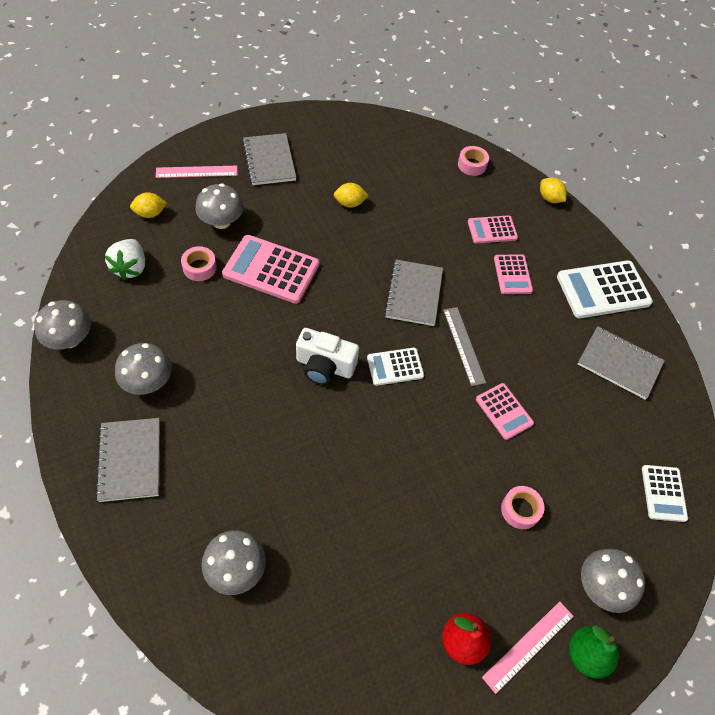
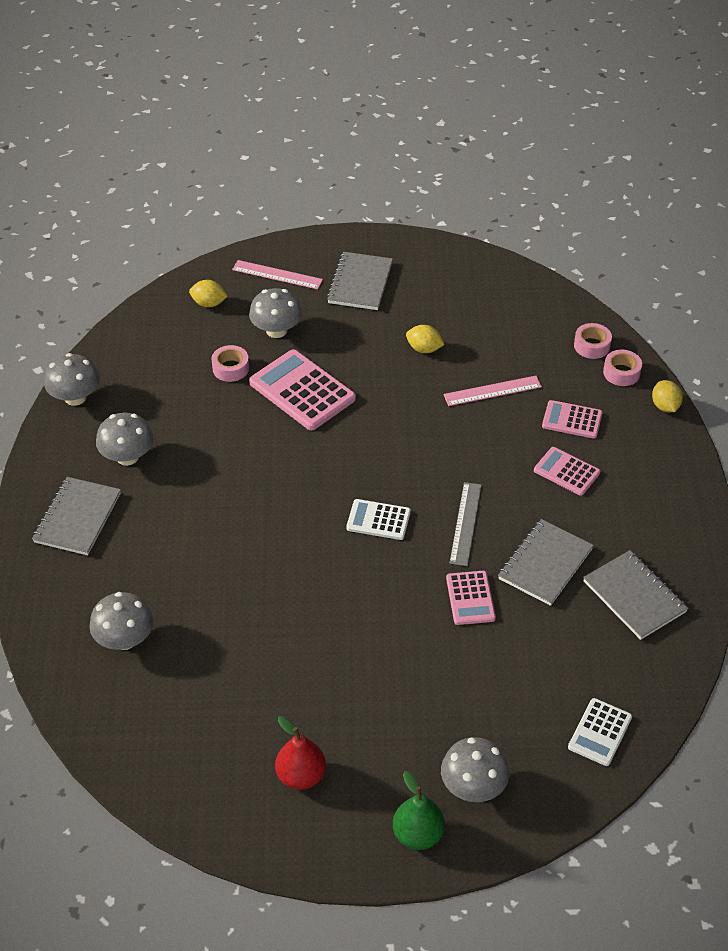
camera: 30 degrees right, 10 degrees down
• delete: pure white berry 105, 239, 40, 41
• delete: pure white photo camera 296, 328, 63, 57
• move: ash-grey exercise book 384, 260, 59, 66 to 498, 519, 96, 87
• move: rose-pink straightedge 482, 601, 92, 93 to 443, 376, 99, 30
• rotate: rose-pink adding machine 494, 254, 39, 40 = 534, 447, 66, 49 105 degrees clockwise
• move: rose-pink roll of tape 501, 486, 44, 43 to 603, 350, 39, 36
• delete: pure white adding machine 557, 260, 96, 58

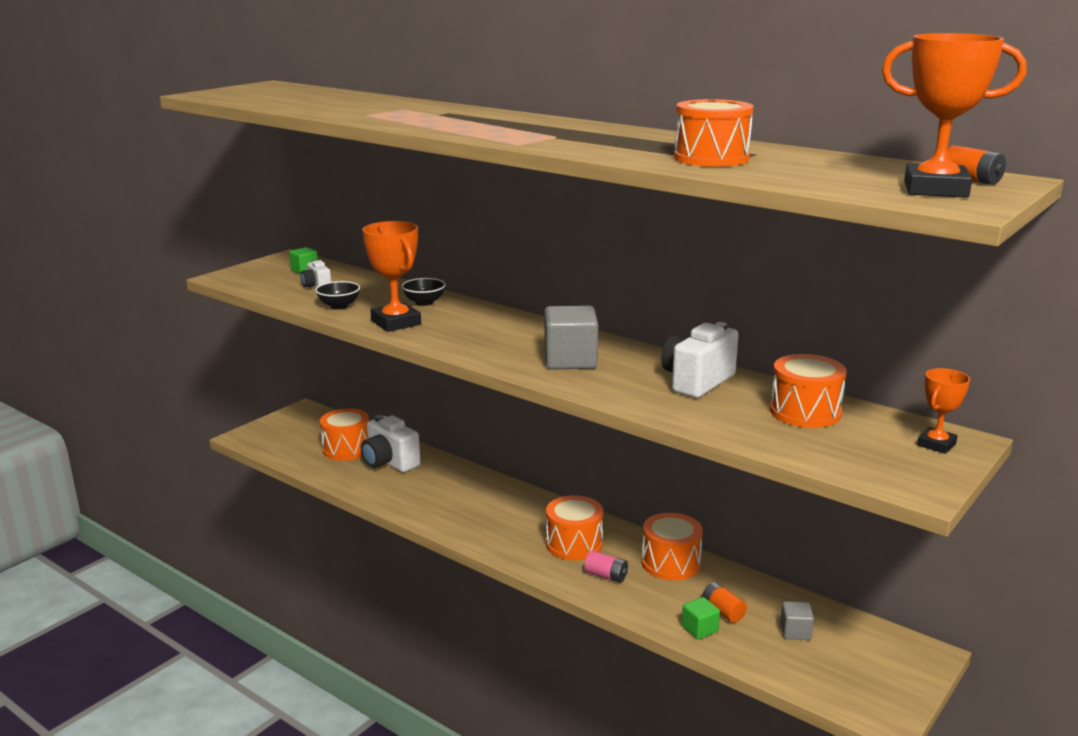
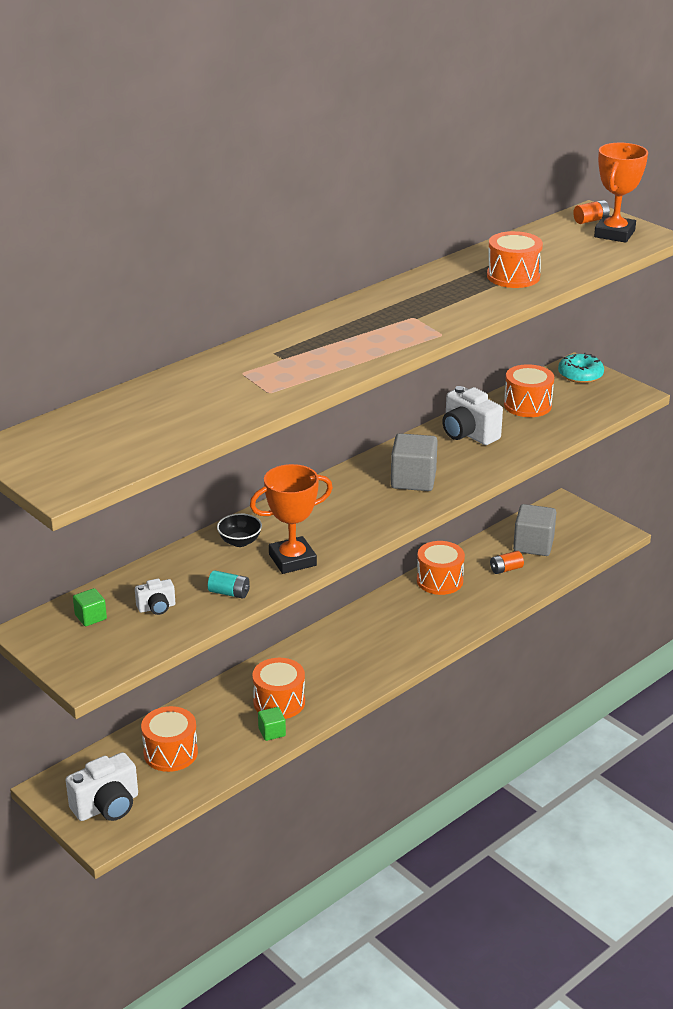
camera: 80 degrees left, 10 degrees up
• replace: jet-black deep dish 315, 281, 45, 28 to teal power cell 208, 570, 42, 29
• move: pure white photo camera 361, 415, 60, 57 to 66, 752, 72, 69
• move: bright orange snare drum 546, 495, 57, 65 to 252, 658, 53, 61
• delete: rose-pink power cell 584, 551, 44, 32
• move: leaf-green solid cube 682, 597, 38, 43 to 258, 707, 28, 34
• resize: ash-grey solid cube 780, 601, 34, 39 = 513, 504, 43, 52 x1.91
• replace: bright orange prize cup 917, 368, 53, 86 to teal glazed donut 558, 353, 46, 30

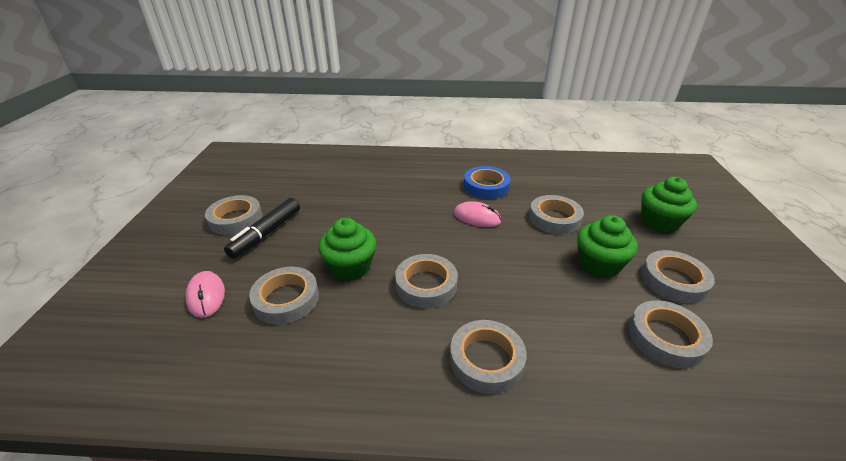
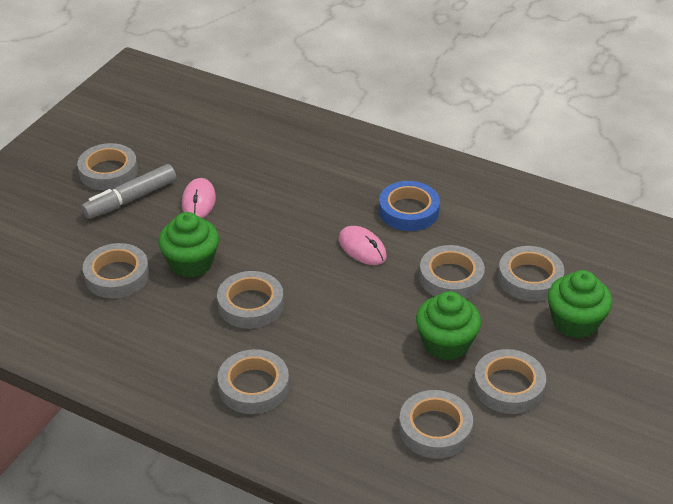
camera: 25 degrees right, 5 degrees up
• move: rose-pink computer mouse 185, 271, 40, 47 to 182, 178, 34, 40
• recolor: jet-black marker pen 224, 198, 76, 61 to ash-grey marker pen 81, 164, 95, 55
• insert: ash-grey roll of tape 498, 246, 66, 55

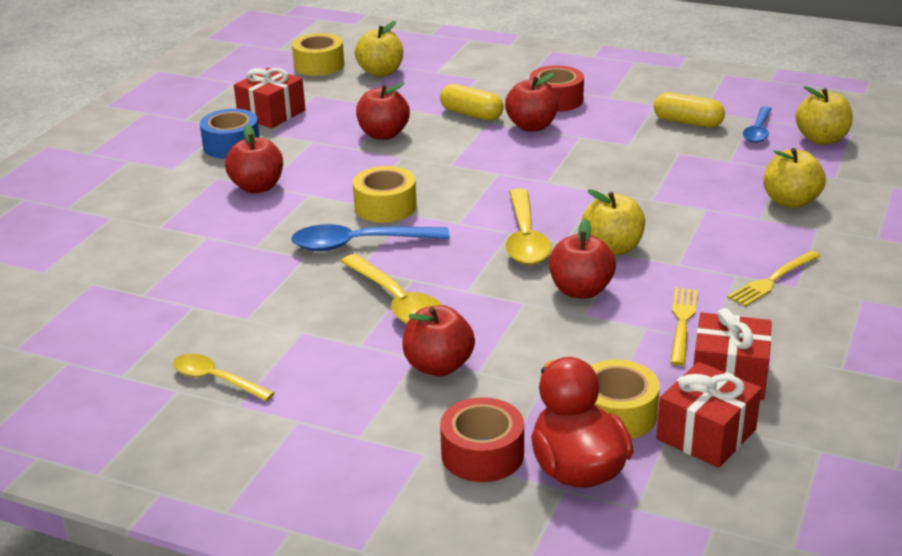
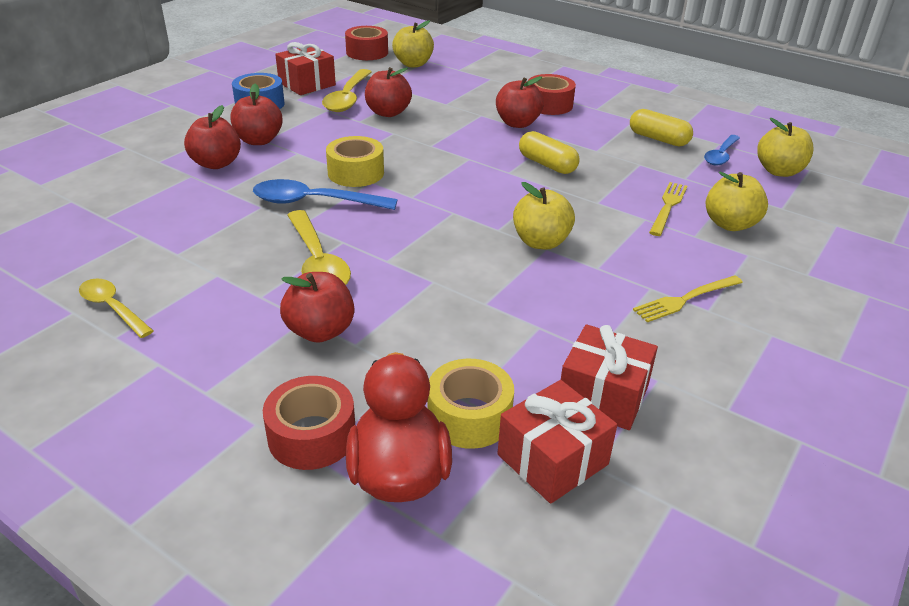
camera: 10 degrees right, 5 degrees up
• recolor: bright yellow roll of tape 292, 33, 52, 43 to scarlet roll of tape 345, 26, 43, 34
• move: bright yellow pill shape 440, 84, 64, 37 to 519, 131, 61, 43
• move: bright yellow teaspoon 506, 189, 45, 76 to 322, 69, 49, 43
• move: scarlet apple 549, 219, 67, 80 to 184, 105, 57, 64
• move: bright yellow table fork 670, 287, 28, 79 to 649, 182, 38, 54

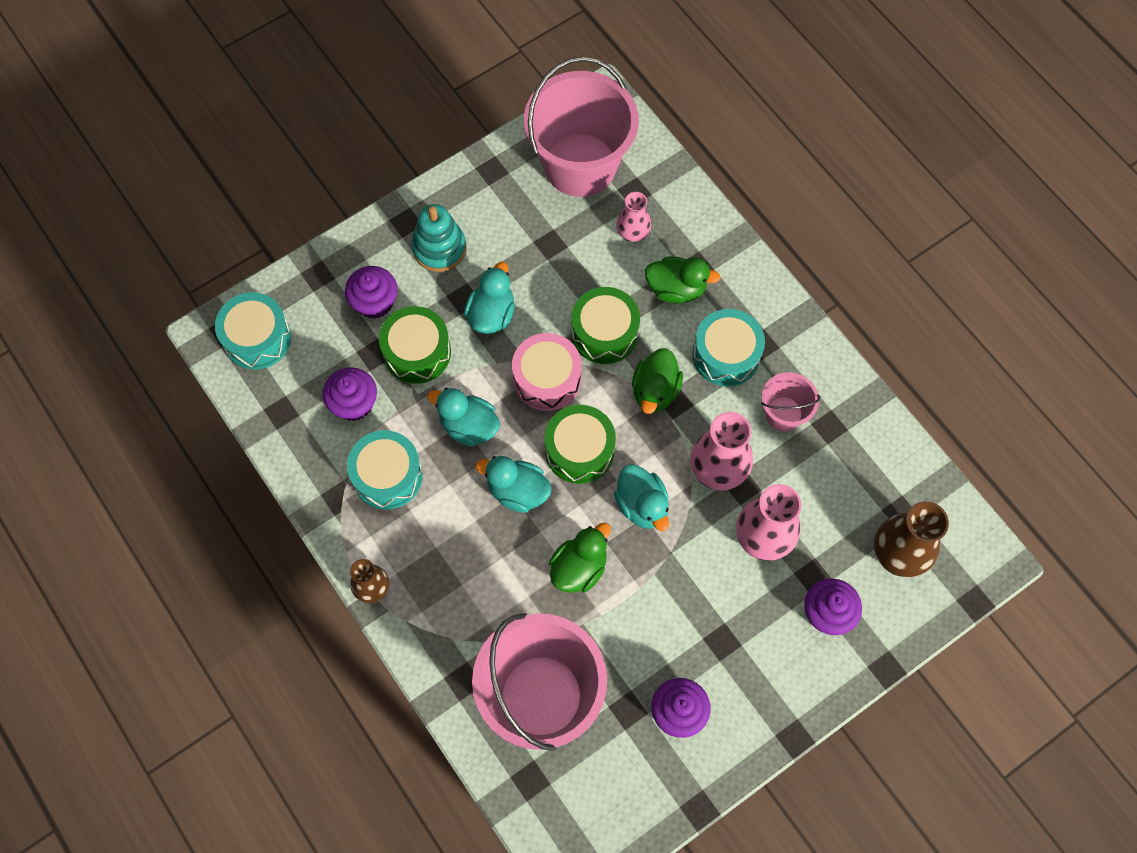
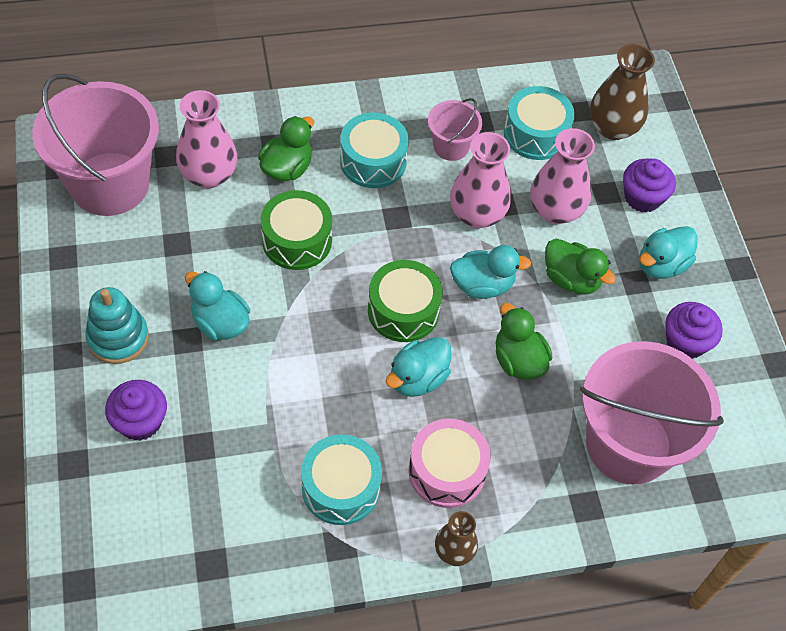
camera: 70 degrees left, 10 degrees down
• move: teal snare drum 215, 292, 76, 78 to 504, 86, 71, 74
• delete: violet muffin 323, 367, 54, 54
• delete: leaf-green snare drum 379, 306, 72, 78
• move: teal rubber duck 427, 388, 73, 59 to 639, 226, 59, 53
• move: rose-pink snare drum 512, 333, 70, 78 to 409, 419, 82, 89
• resize: rose-pink tall vase 616, 192, 35, 50 = 176, 90, 61, 98 x1.66
• move: leaf-green rubber duck 632, 348, 51, 66 to 545, 239, 71, 56

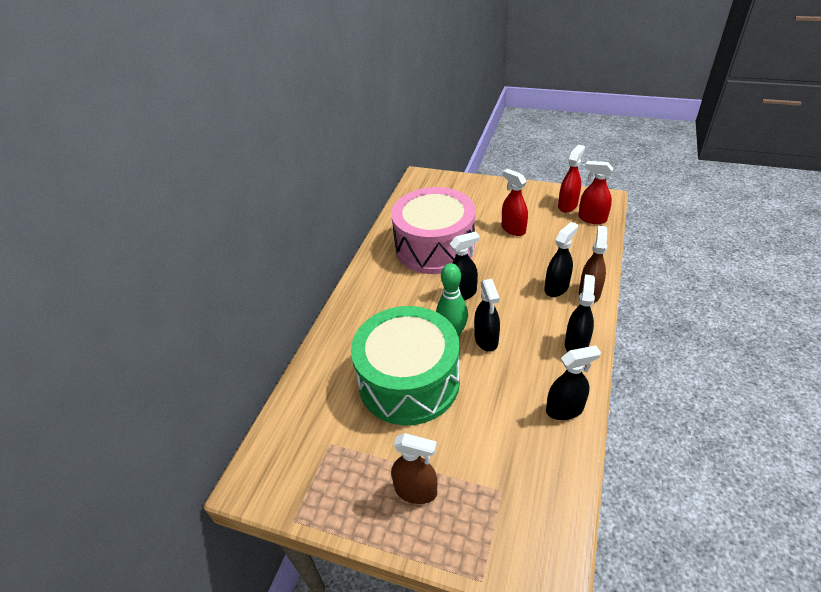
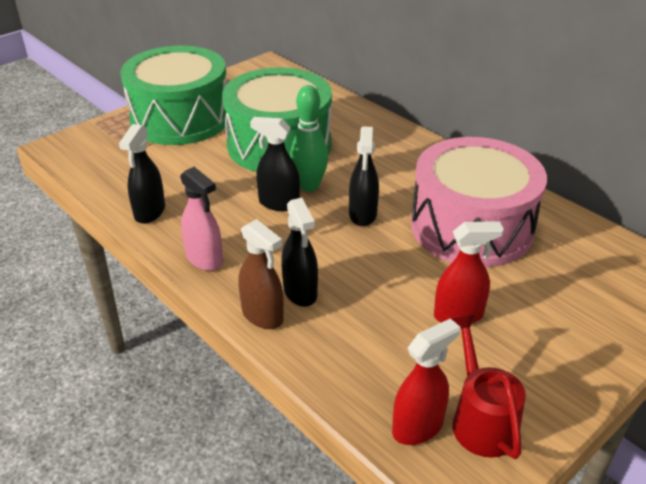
camera: 115 degrees right, 5 degrees down
• replace: russet spray bottle 391, 433, 46, 71 to leaf-green snare drum 121, 46, 106, 99
• replace: scarlet spray bottle 558, 145, 27, 68 to scarlet watering pot 452, 315, 74, 144
• recolor: jet-black spray bottle 565, 274, 30, 78 to rose-pink spray bottle 180, 167, 43, 104

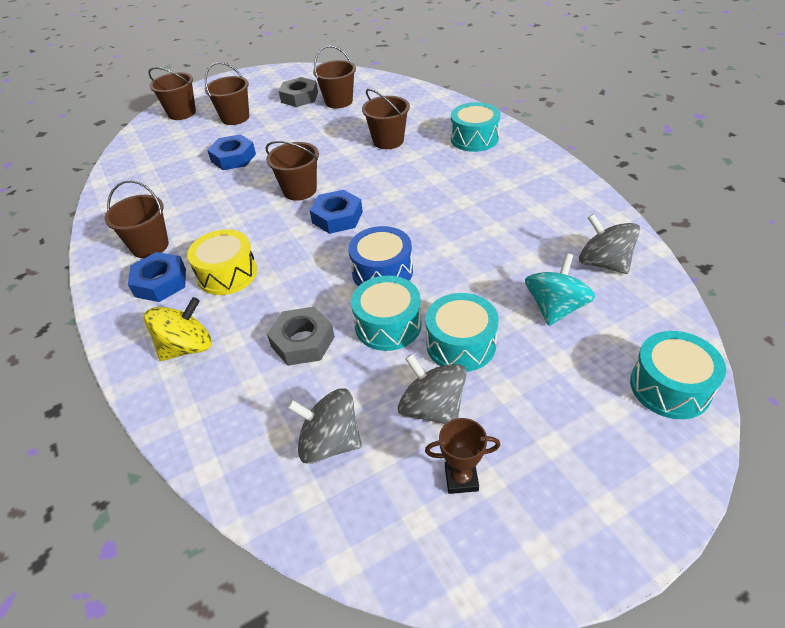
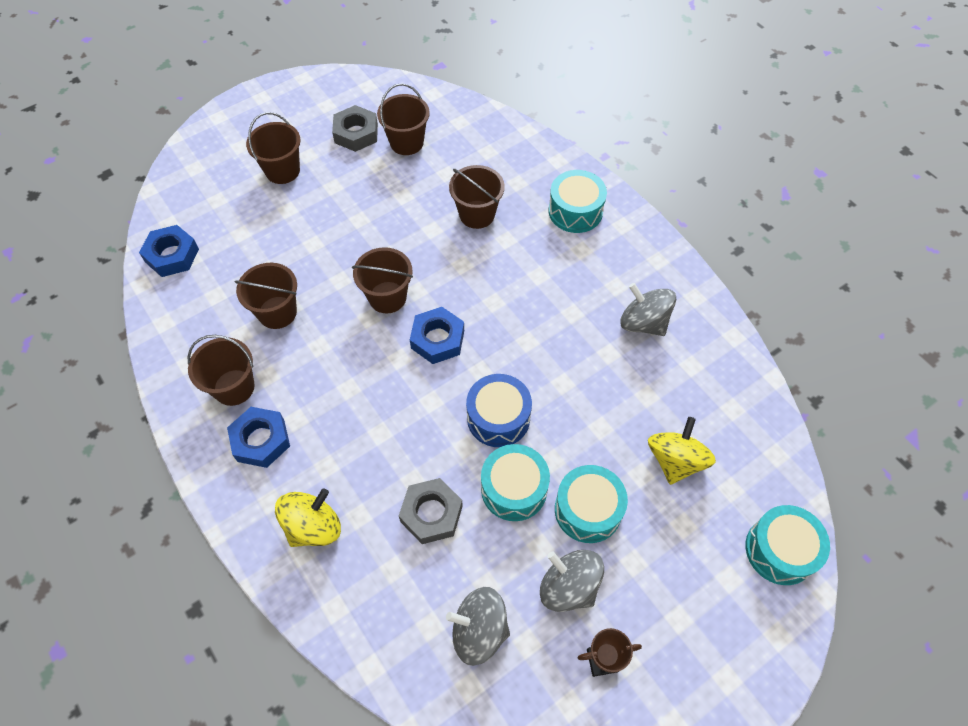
camera: 10 degrees left, 15 degrees up
• move: russet sand bucket 148, 67, 48, 53 to 235, 263, 62, 66
• delete: bright yellow snare drum 187, 229, 70, 66
• move: cobalt hexagon nut 207, 134, 49, 36 to 139, 225, 60, 52
• recolor: teal spinning top 525, 253, 71, 73 to bright yellow spinning top 648, 417, 68, 68
• move: ash-grey spinning top 579, 214, 61, 60 to 620, 283, 56, 53

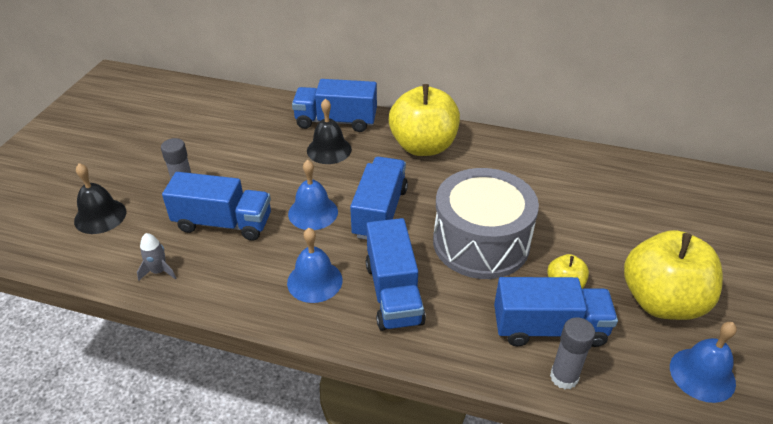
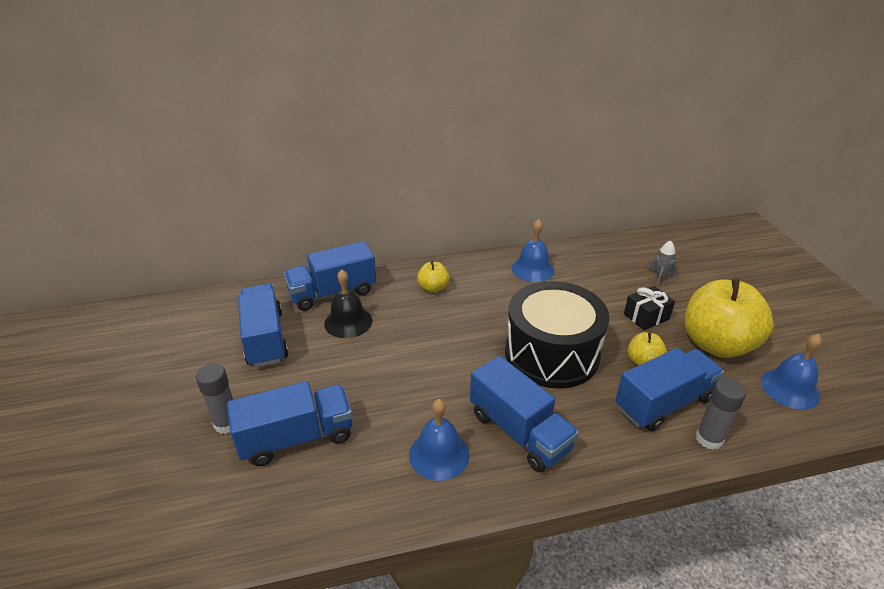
camera: 30 degrees left, 5 degrees down
• delete: jet-black bell 74, 163, 52, 71
• move: ash-grey rocket 137, 233, 39, 48 to 647, 241, 31, 45
• move: cobalt bell 288, 160, 50, 70 to 512, 219, 42, 63
• move: cobalt truck 350, 157, 58, 83 to 238, 284, 50, 83
• resize: bright yellow apple 389, 84, 71, 72 = 417, 261, 32, 32 x0.46
• recolor: ash-grey snare drum 433, 168, 106, 111 to jet-black snare drum 505, 281, 104, 108
• insert: jet-black gift 624, 286, 51, 44

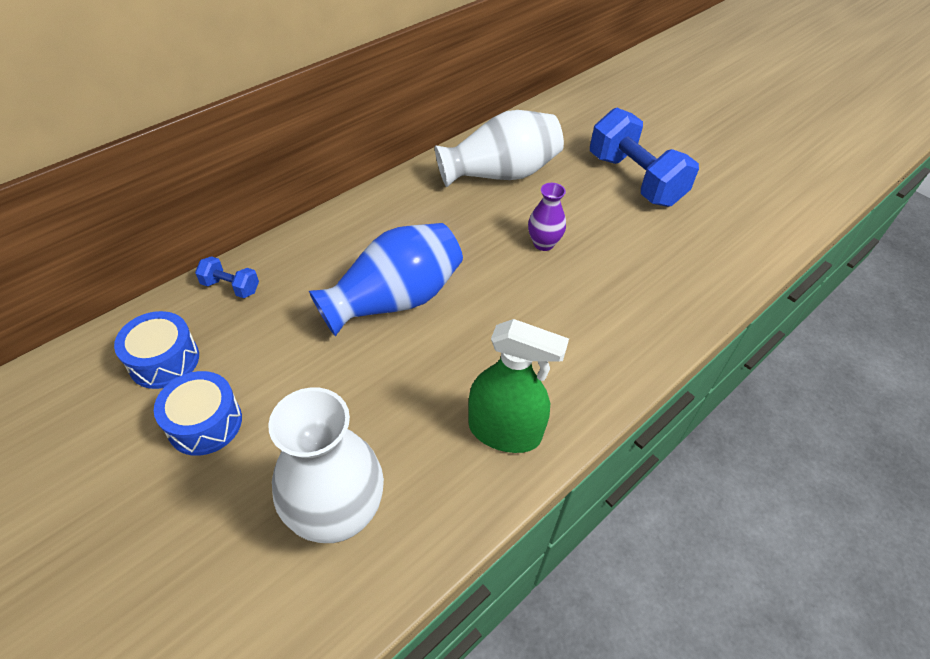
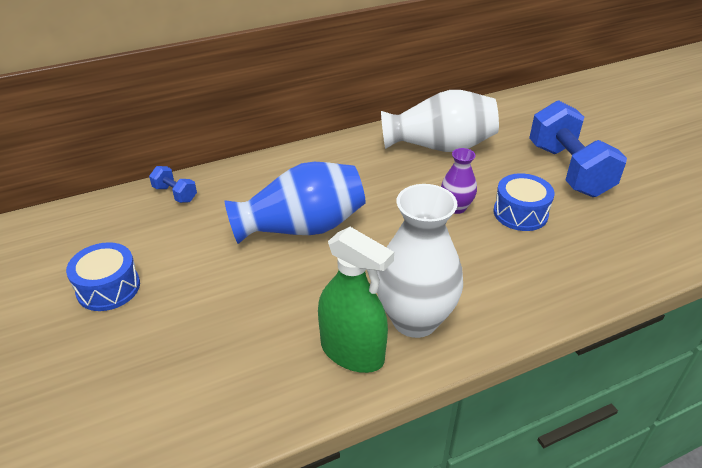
camera: 20 degrees right, 10 degrees down
• move: cobalt snare drum 114, 311, 85, 78 to 493, 173, 62, 58
• move: pure white tall vase 268, 387, 116, 156 to 377, 184, 86, 154

